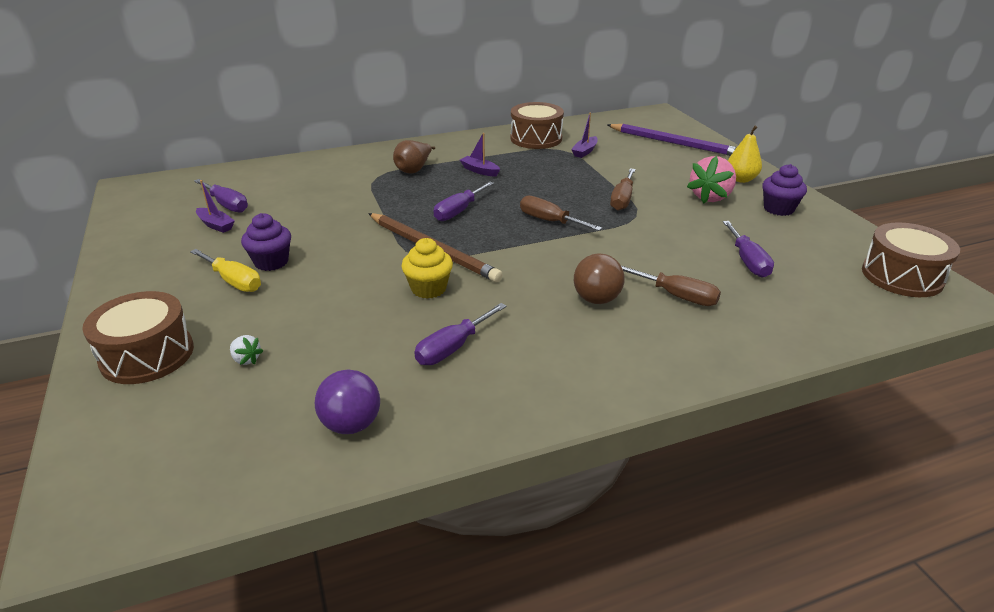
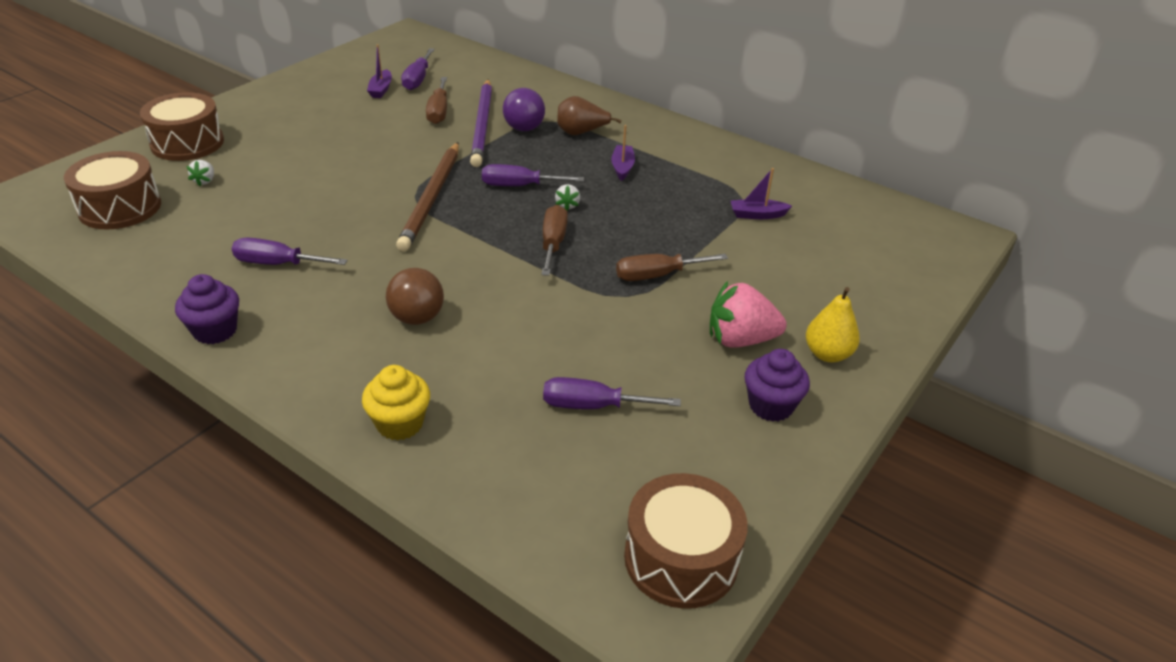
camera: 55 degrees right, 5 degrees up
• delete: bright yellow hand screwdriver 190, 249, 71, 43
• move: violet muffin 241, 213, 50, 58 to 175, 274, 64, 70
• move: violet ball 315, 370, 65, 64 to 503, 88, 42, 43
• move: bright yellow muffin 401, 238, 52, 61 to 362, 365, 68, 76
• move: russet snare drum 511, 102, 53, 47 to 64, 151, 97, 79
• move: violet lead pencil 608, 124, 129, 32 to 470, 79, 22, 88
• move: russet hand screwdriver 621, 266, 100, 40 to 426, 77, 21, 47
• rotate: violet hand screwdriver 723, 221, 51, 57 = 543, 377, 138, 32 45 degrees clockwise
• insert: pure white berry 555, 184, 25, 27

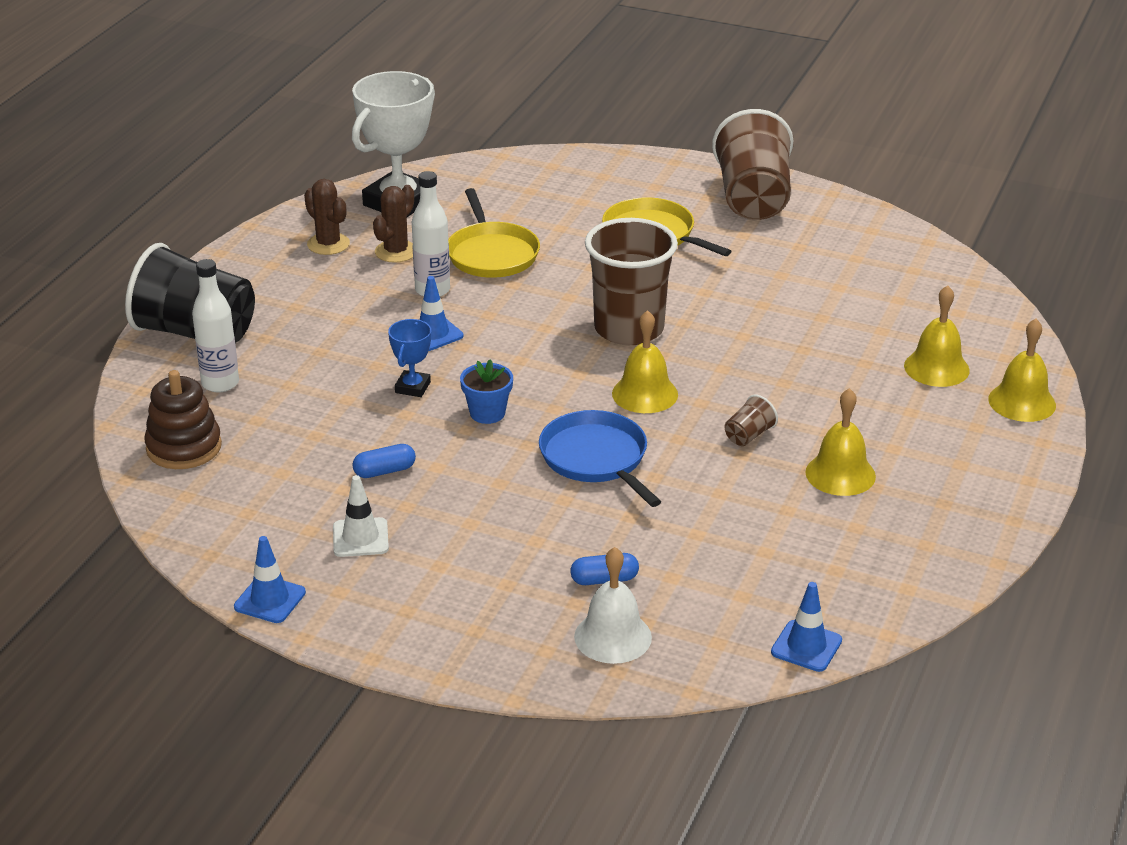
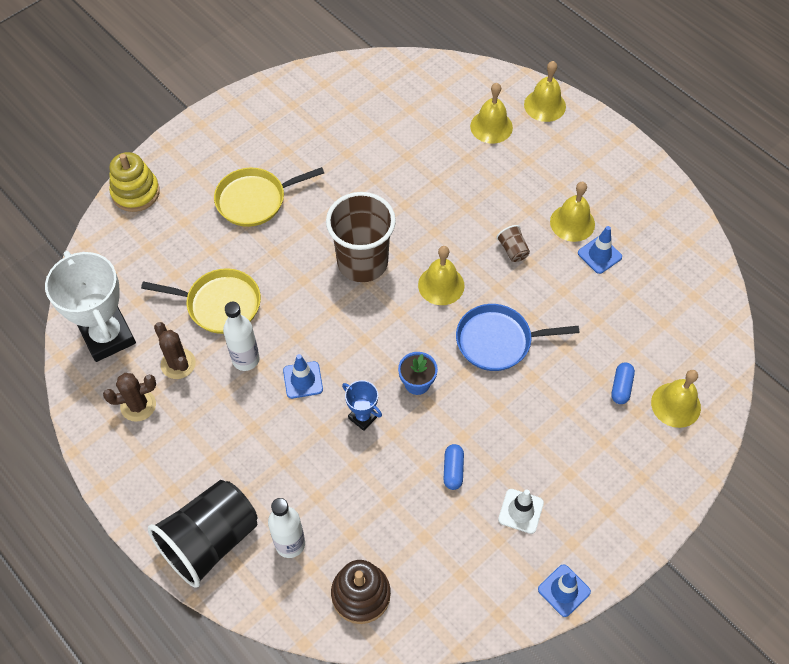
camera: 65 degrees left, 25 degrees up
• recolor: pure white bell 574, 547, 78, 117 to bright yellow bell 651, 370, 50, 58
• delete: russet cup 712, 109, 81, 111
• move: cobalt safety cone 771, 582, 71, 90 to 578, 226, 44, 48
• insert: bright yellow stacking rings 109, 152, 51, 60

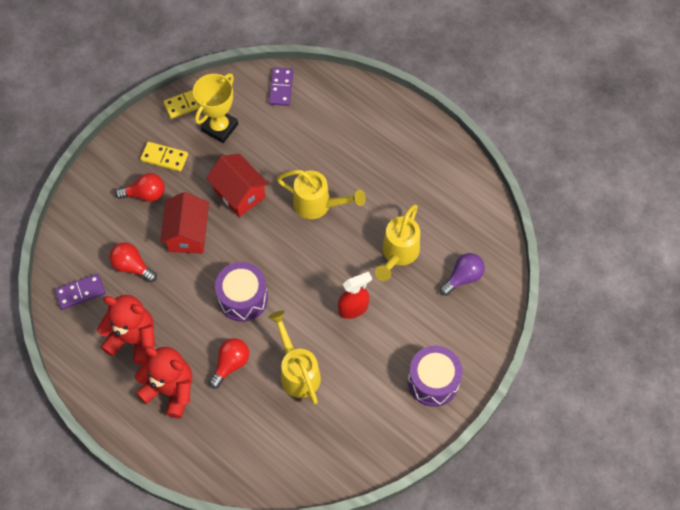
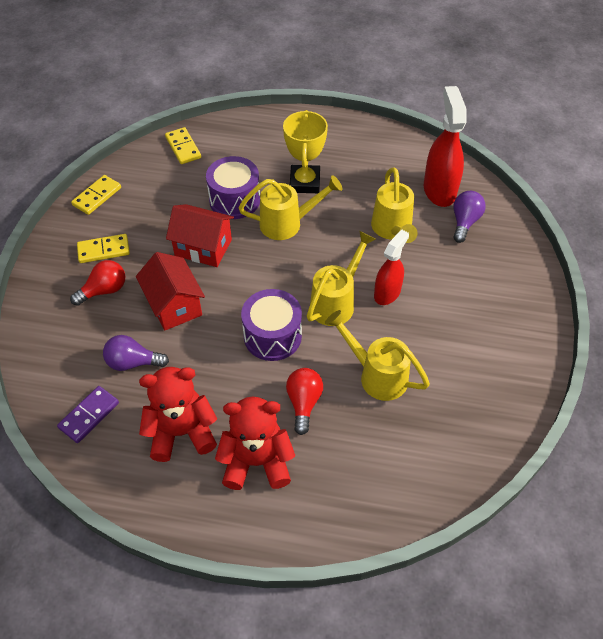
camera: 30 degrees left, 10 degrees down
• recolor: scarlet bulb 109, 242, 48, 40 to violet bulb 103, 335, 66, 36
• move: bright yellow prize cup 193, 73, 45, 70 to 283, 110, 45, 83
• recolor: violet domino tile 269, 67, 25, 39 to bright yellow domino tile 165, 127, 36, 37
• move: violet snare drum 408, 346, 55, 61 to 206, 156, 54, 63
• insert: bright yellow watering pot 307, 231, 69, 95
• insert: scarlet spray bottle 424, 86, 43, 121

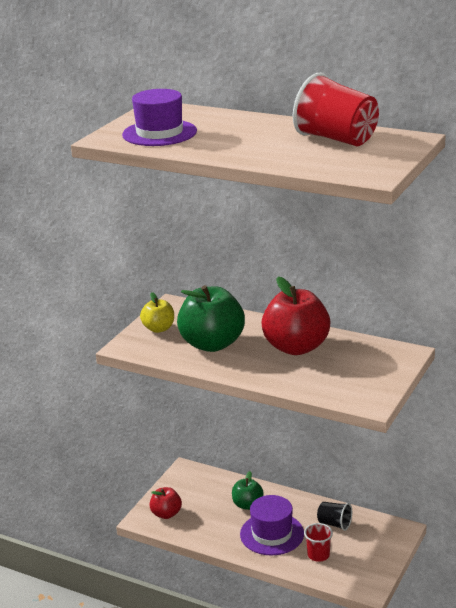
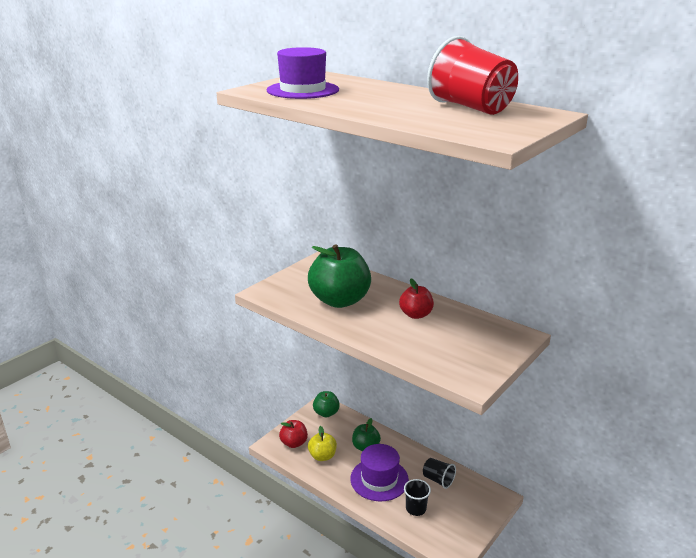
camera: 10 degrees right, 0 degrees up
• move: bright yellow apple 140, 292, 34, 41 to 308, 426, 29, 35
• resize: scarlet apple 261, 277, 70, 78 = 399, 278, 35, 41 x0.53
• recolor: scarlet cup 304, 523, 29, 39 to jet-black cup 404, 479, 27, 37
• insert: leaf-green apple 313, 391, 27, 27

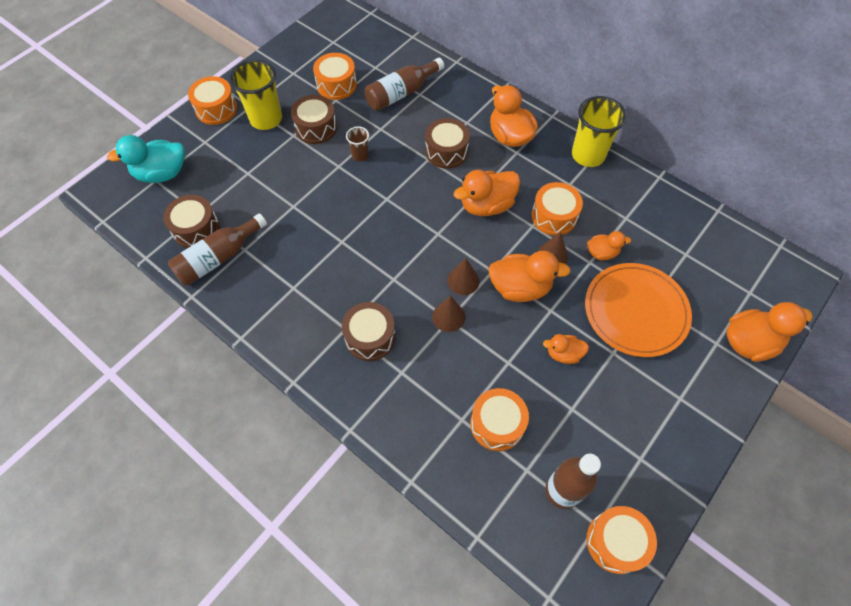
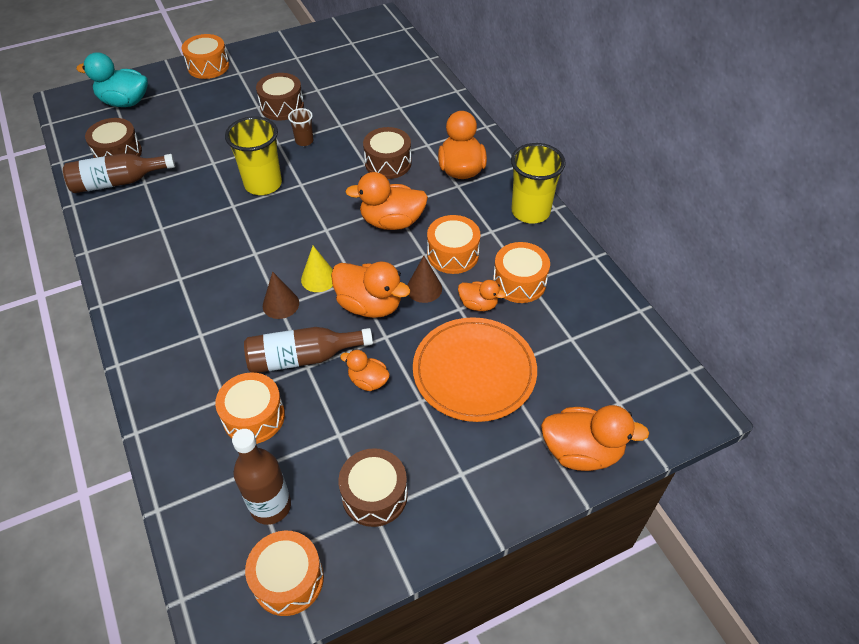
camera: 25 degrees right, 10 degrees down
• move: bright yellow cup 229, 60, 53, 70 to 225, 116, 57, 79
• move: bright orange snare drum 313, 53, 44, 47 to 493, 242, 57, 61
• move: russet snare drum 342, 302, 54, 59 to 338, 448, 70, 79
• move: russet drink bottle 364, 58, 80, 53 to 244, 327, 129, 46
• recolor: russet cone shape 447, 258, 32, 37 to bright yellow cone shape 301, 246, 32, 46

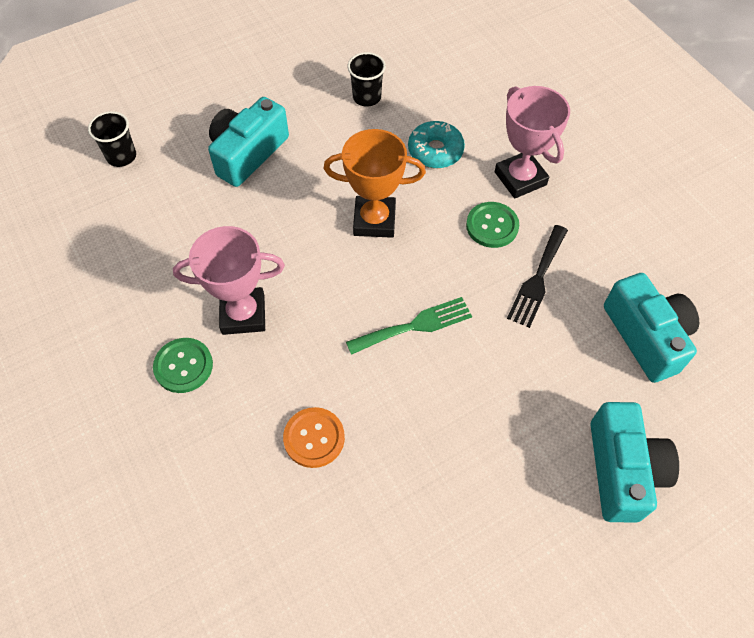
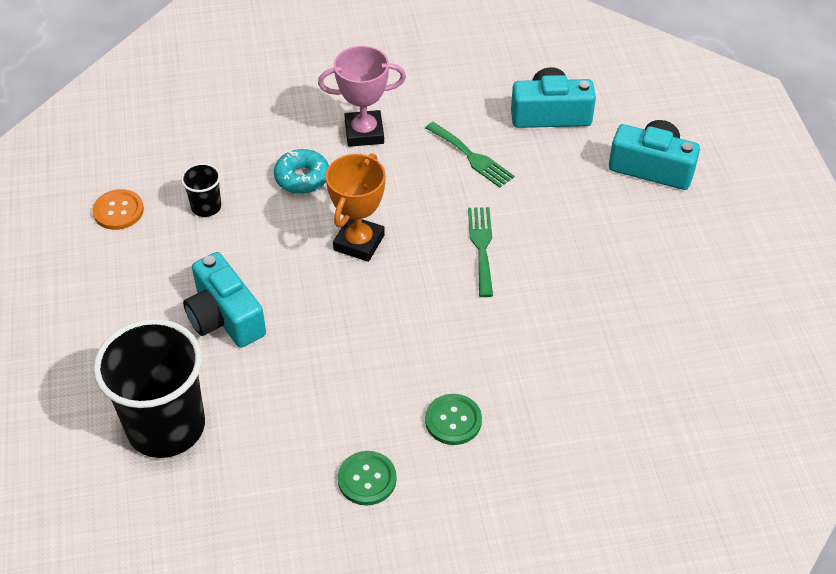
camera: 70 degrees left, 10 degrees down
• resize: jet-black cup 88, 111, 48, 56 = 93, 319, 112, 139 x2.27
• delete: rose-pink prize cup 173, 226, 112, 109
• move: bright orange sewing button 283, 407, 62, 61 to 93, 189, 51, 41
• move: leaf-green sewing button 466, 202, 53, 46 to 338, 451, 59, 55
• recolor: jet-black table fork 507, 225, 61, 103 to leaf-green table fork 425, 122, 90, 66

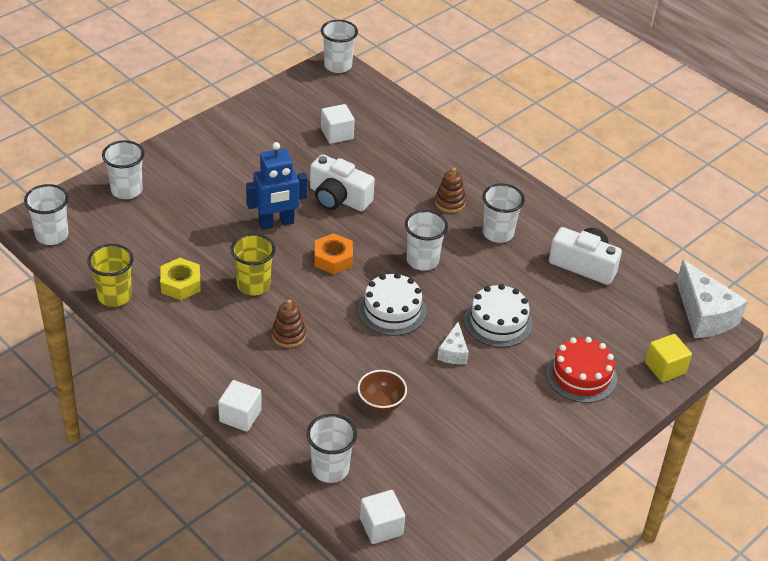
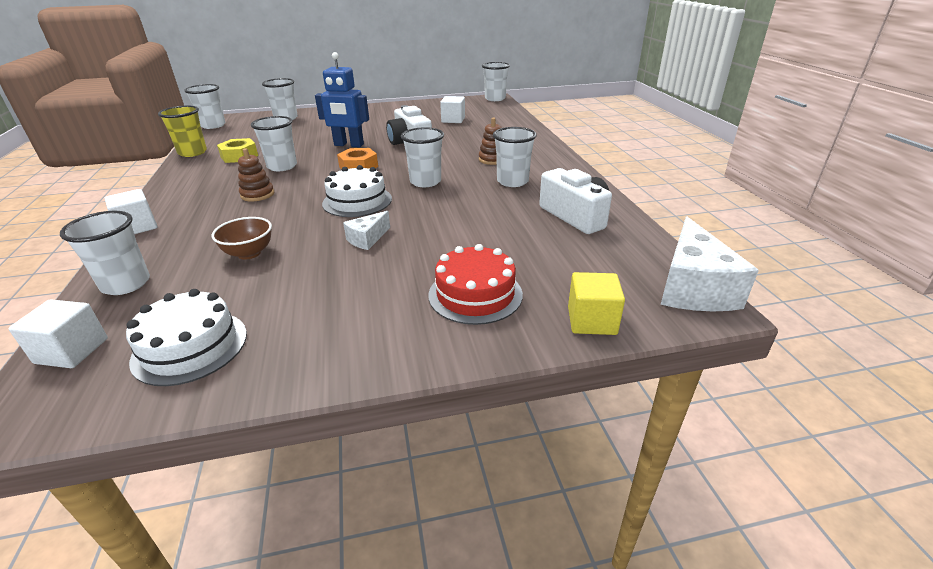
camera: 35 degrees right, 10 degrees down
• recolor: bright yellow cup 231, 233, 44, 63 to pure white cup 251, 116, 46, 55
• move: pure white cake 464, 284, 69, 64 to 126, 289, 121, 97

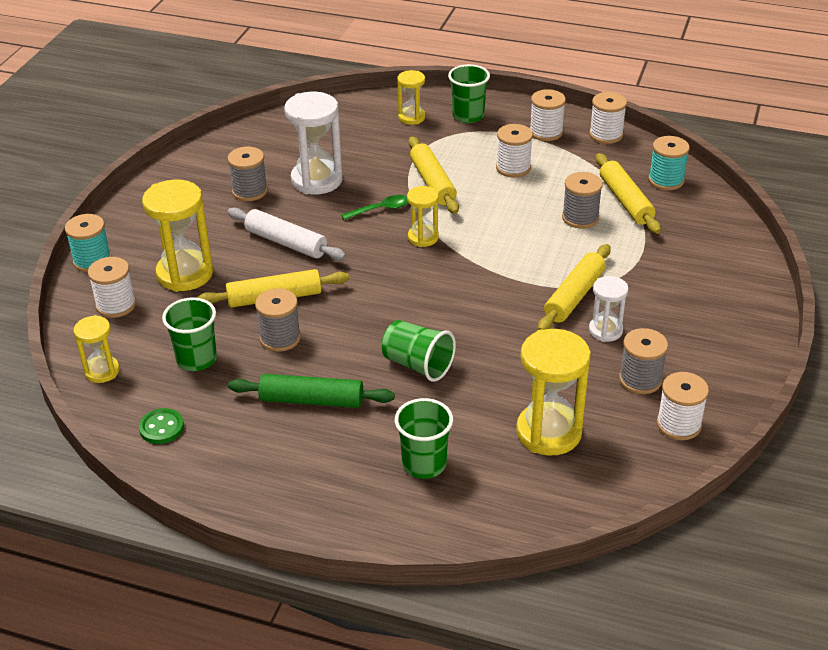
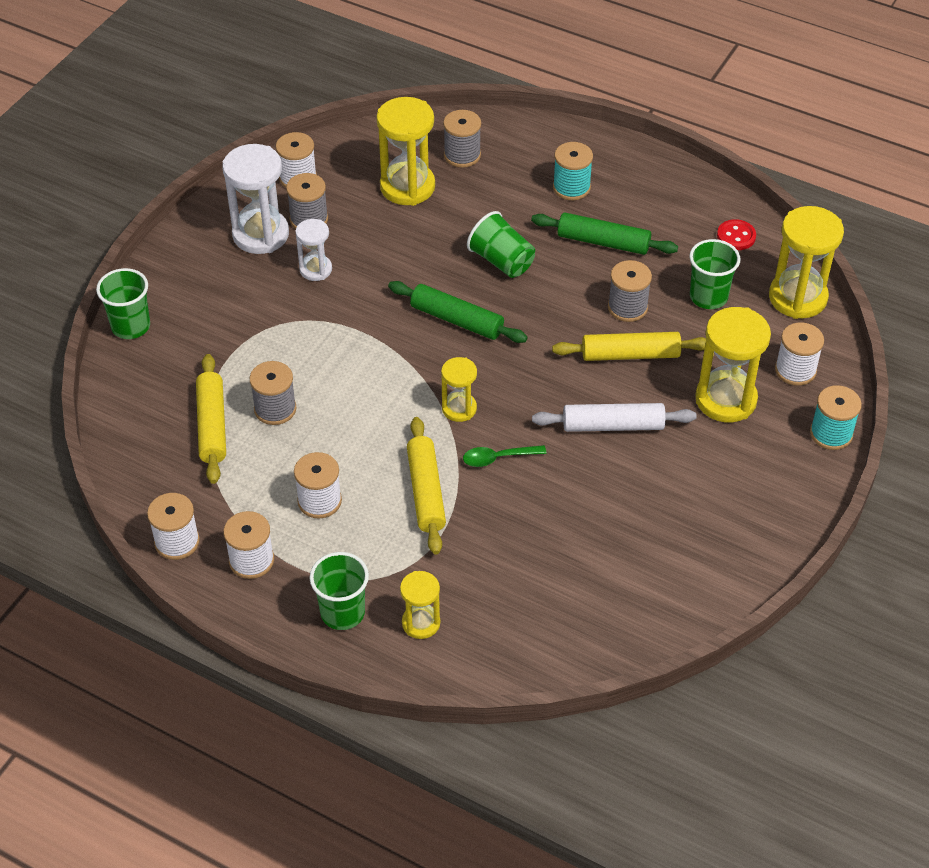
camera: 170 degrees left, 10 degrees up
• resize: bright yellow hourglass 73, 315, 47, 68 = 769, 206, 75, 113 x1.77
• recolor: leaf-green sewing button 139, 408, 45, 36 to scarlet sewing button 717, 219, 39, 31
• move: ash-grey reel of thread 228, 146, 40, 55 to 443, 110, 38, 58
• rotate: pure white dough roller 228, 208, 118, 53 = 532, 403, 165, 29 45 degrees counterclockwise
• move: pure white hourglass 284, 92, 59, 102 to 222, 144, 67, 110
• move: leaf-green cup 395, 398, 58, 81 to 96, 268, 54, 71
• delete: bright yellow dough roller 538, 244, 73, 86
• move: teal reel of thread 649, 136, 41, 54 to 553, 142, 40, 58
• insert: leaf-green dough roller 388, 281, 140, 62

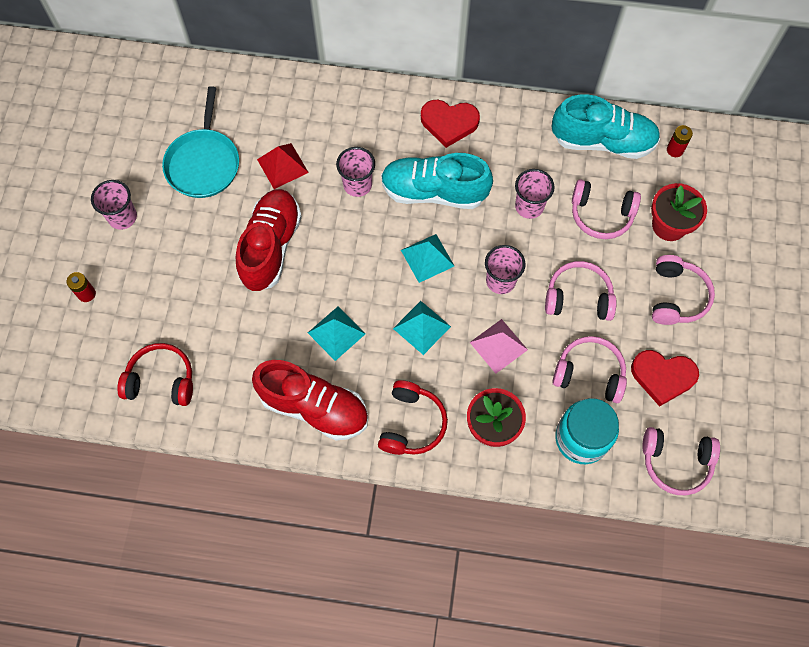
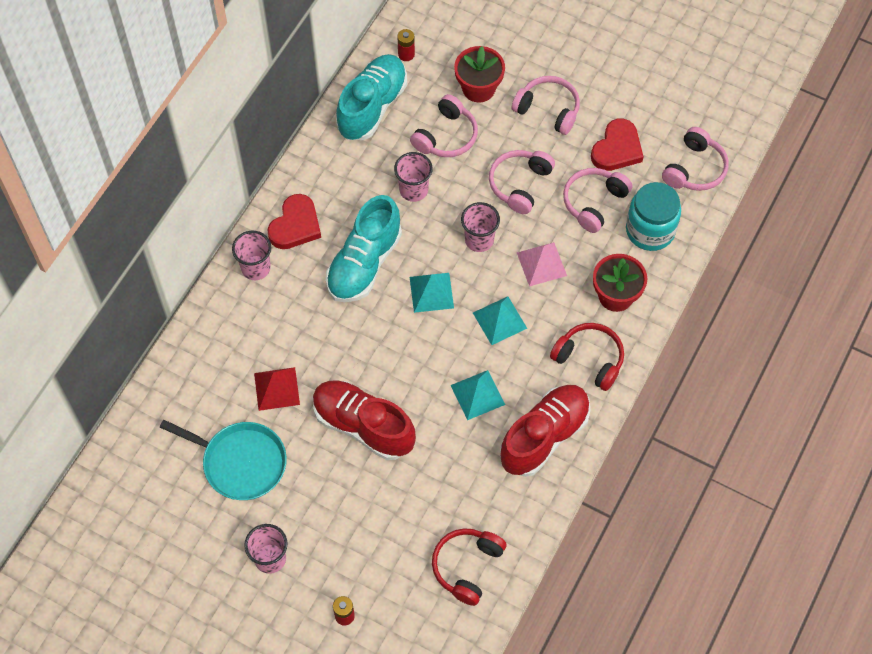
camera: 70 degrees left, 5 degrees down
• move: rose-pink cup 336, 147, 39, 50 to 232, 231, 39, 49

